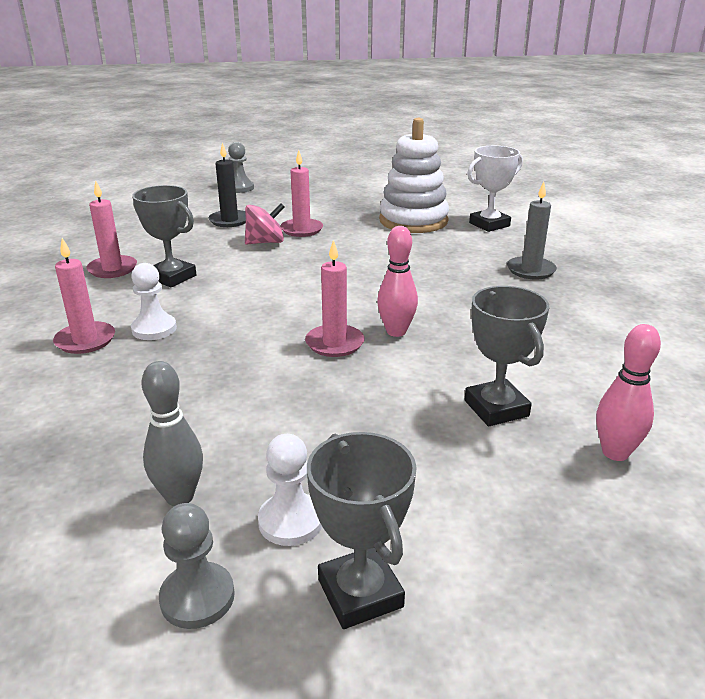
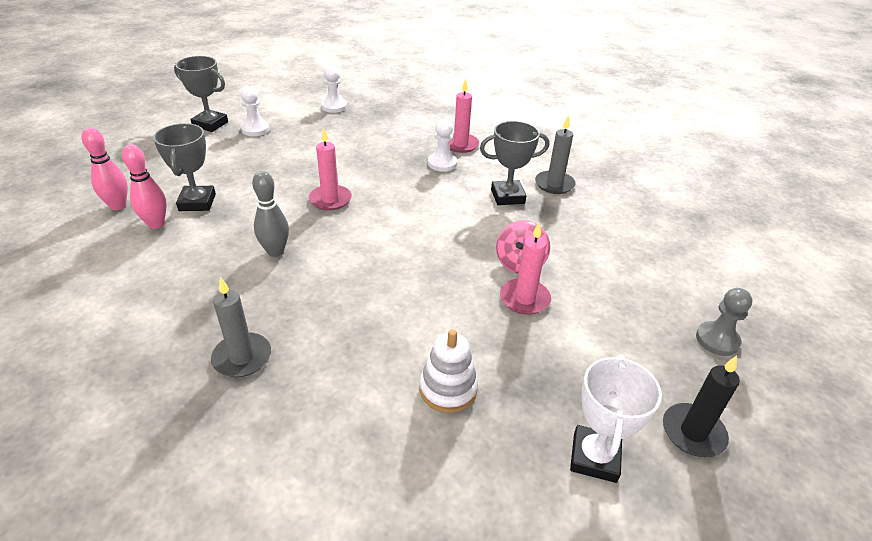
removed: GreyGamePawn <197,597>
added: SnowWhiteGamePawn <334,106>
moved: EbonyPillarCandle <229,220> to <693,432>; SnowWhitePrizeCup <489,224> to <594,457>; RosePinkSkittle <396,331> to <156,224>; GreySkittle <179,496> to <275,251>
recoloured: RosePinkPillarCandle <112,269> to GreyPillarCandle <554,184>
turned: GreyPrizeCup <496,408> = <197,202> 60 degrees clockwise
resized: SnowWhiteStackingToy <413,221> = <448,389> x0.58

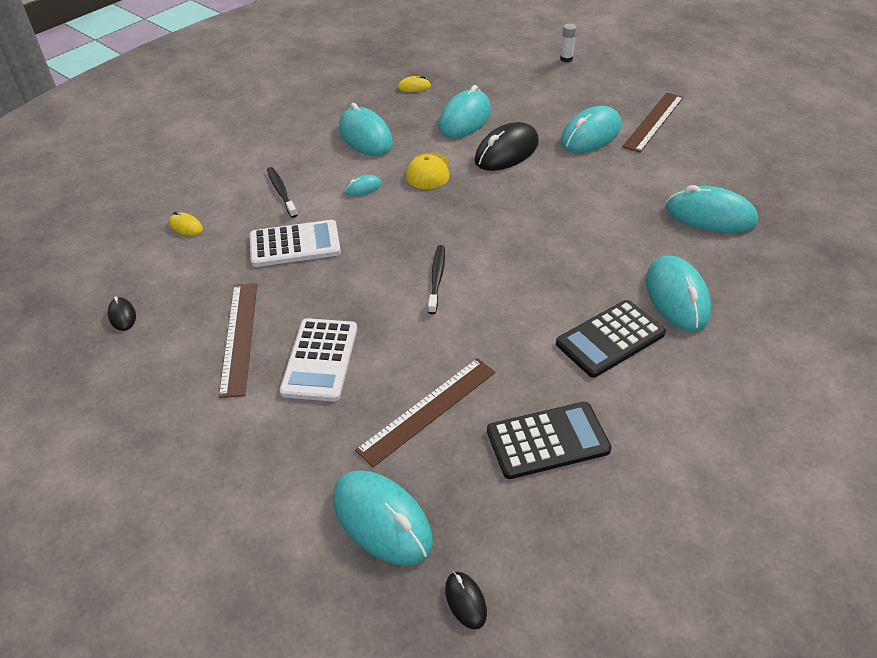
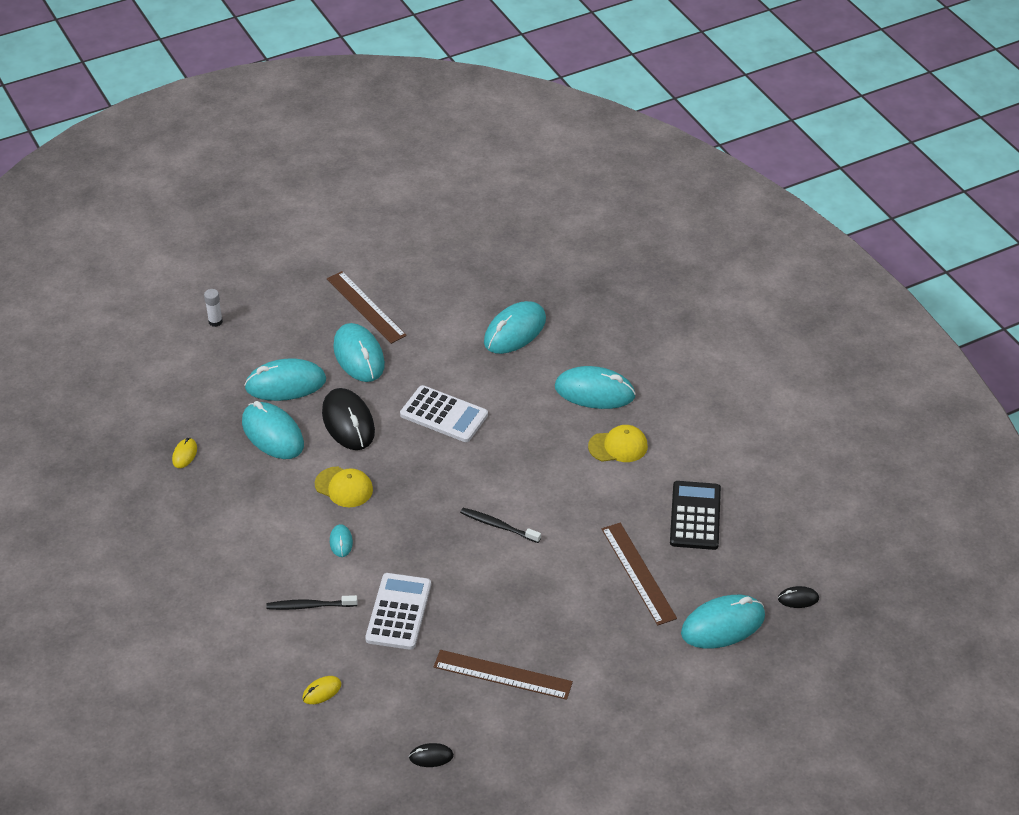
moved: TealComputerMouse <365,136> to <285,384>; SnowWhitePocketCalculator <320,360> to <444,415>
replaced: EbonyPocketCalculator <610,339> to BrightYellowCap <618,446>

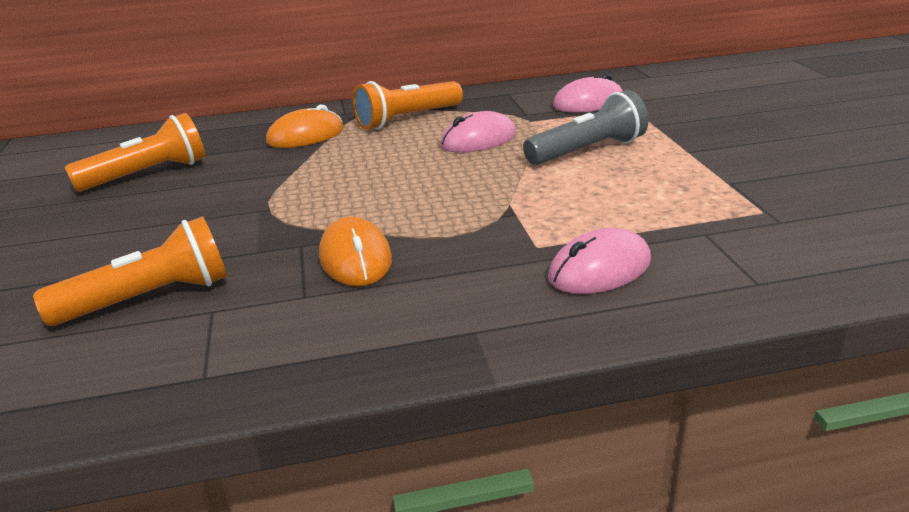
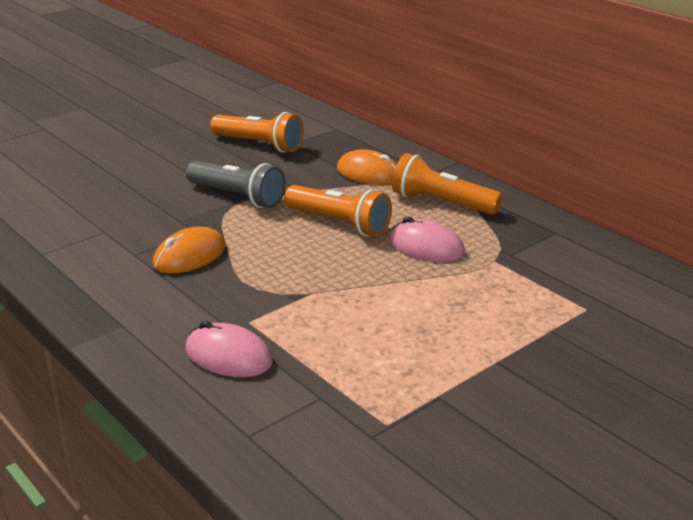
removed: RosePinkComputerMouse <588,103>
moved: GreyTorch <588,151> to <237,197>; BrightOrangeTorch <149,298> to <339,224>

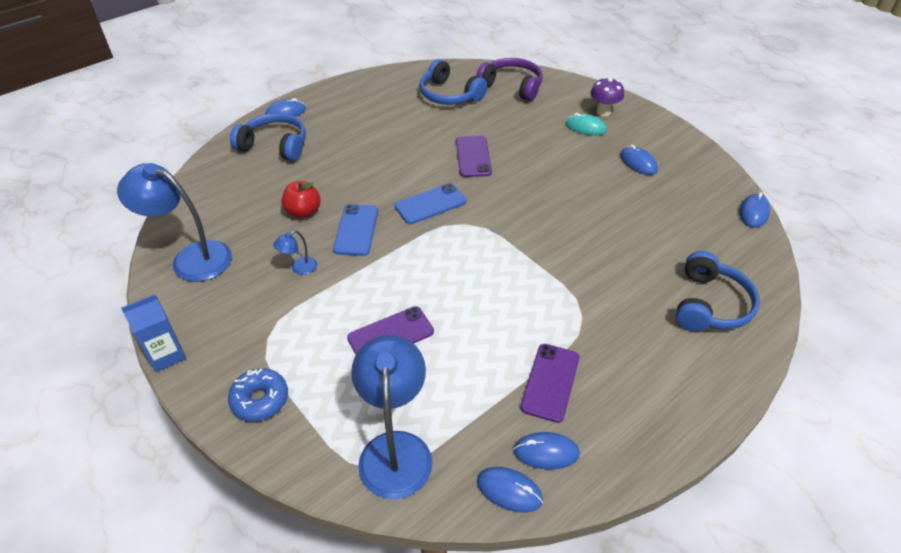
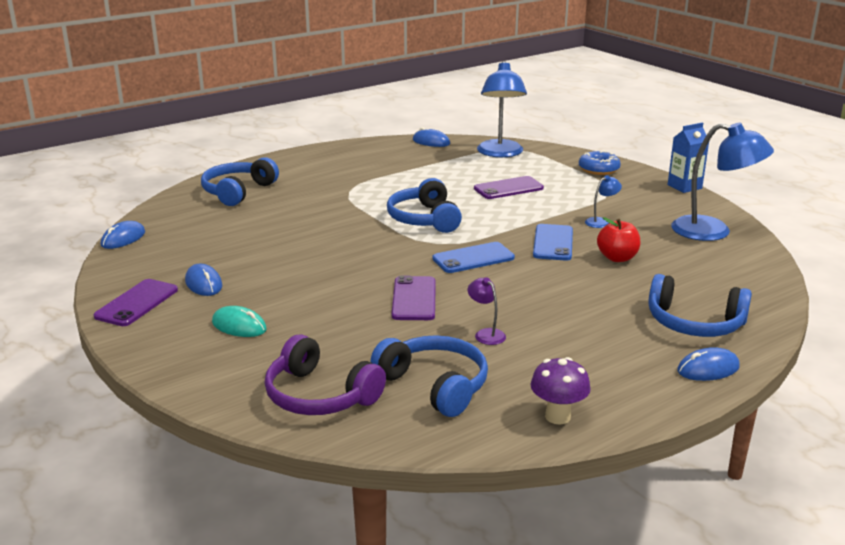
removed: RoyalBlueComputerMouse <546,452>
added: RoyalBlueHeadset <425,219>; PurpleLamp <486,334>
moved: PurpleMushroom <603,112> to <557,416>; PurplePhone <550,382> to <136,303>

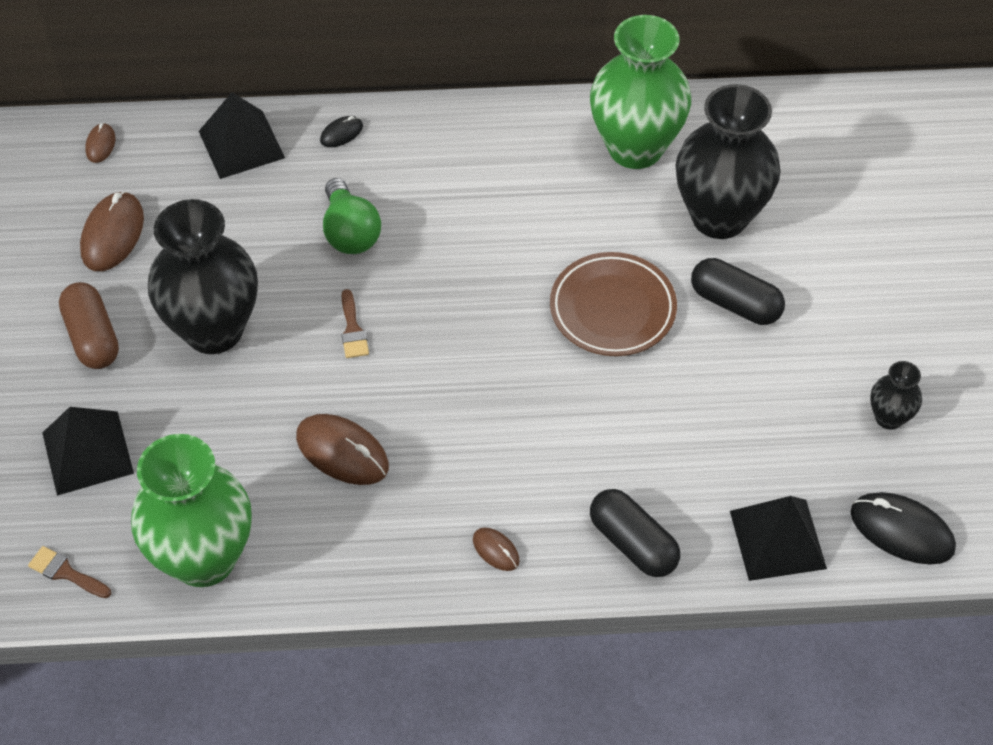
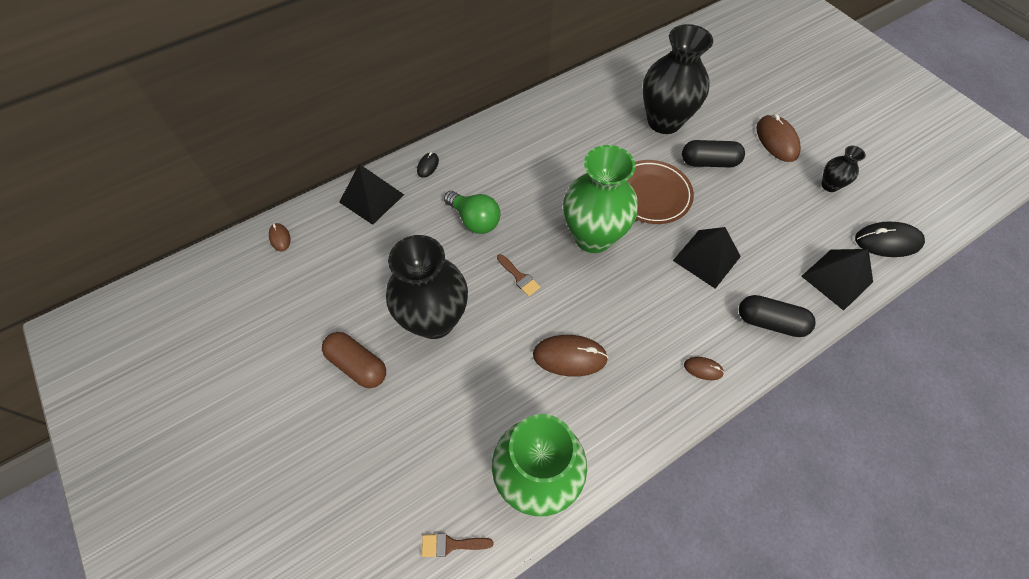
moved: EmeraldFlowerVase <635,148> to <593,237>; BrownComputerMouse <112,234> to <776,140>; EbonyPyramid <88,452> to <706,258>

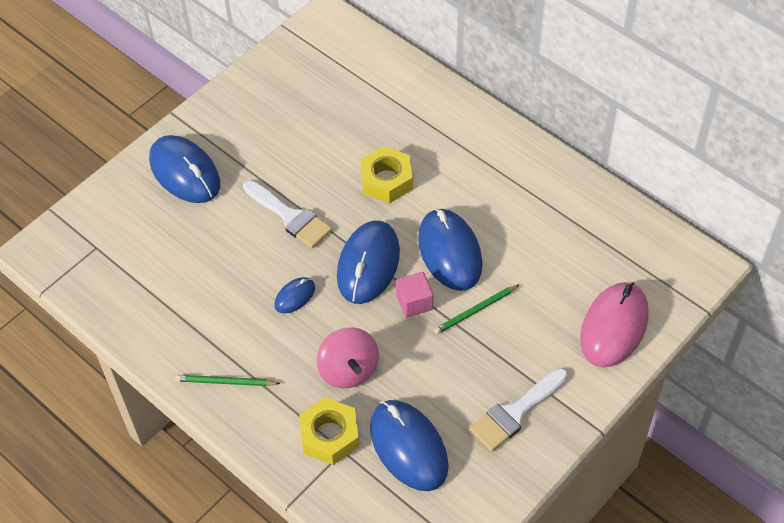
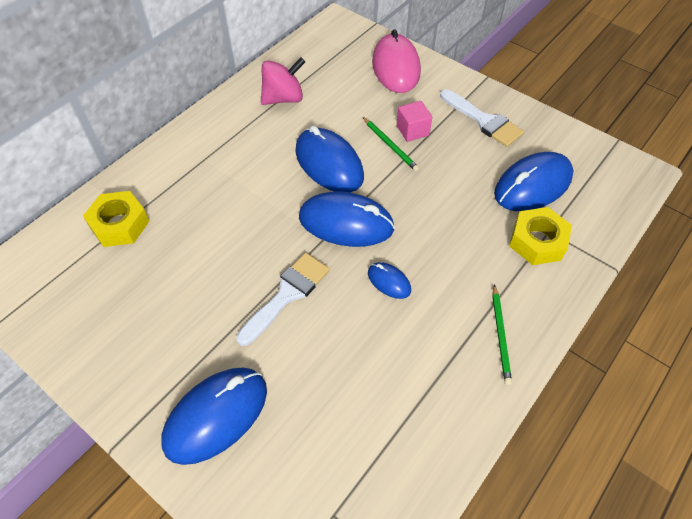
moved: BrightYellowNut <386,180> to <119,224>; RosePinkSolidCube <414,302> to <412,130>; RosePinkToyTop <348,370> to <283,98>
turned: RoyalBlueComputerMouse <450,252> = <329,163> 75 degrees clockwise; RosePinkComputerMouse <614,327> = <396,67> 60 degrees clockwise

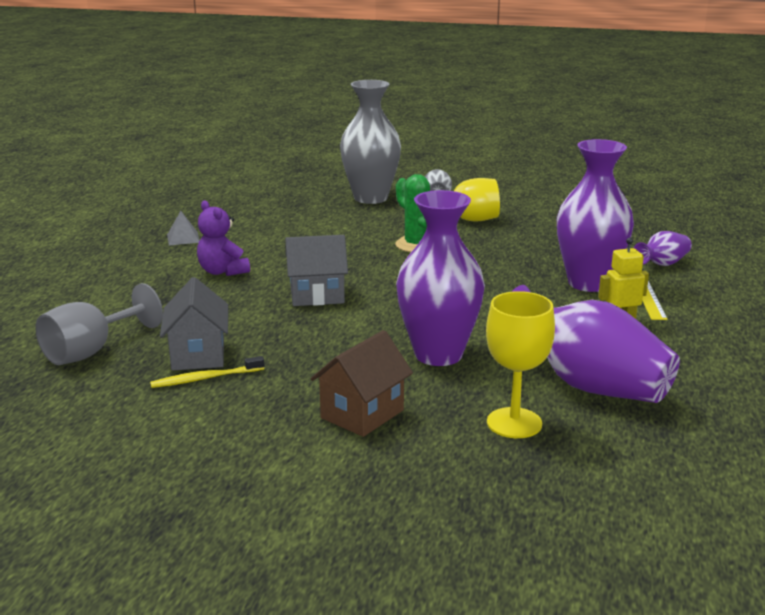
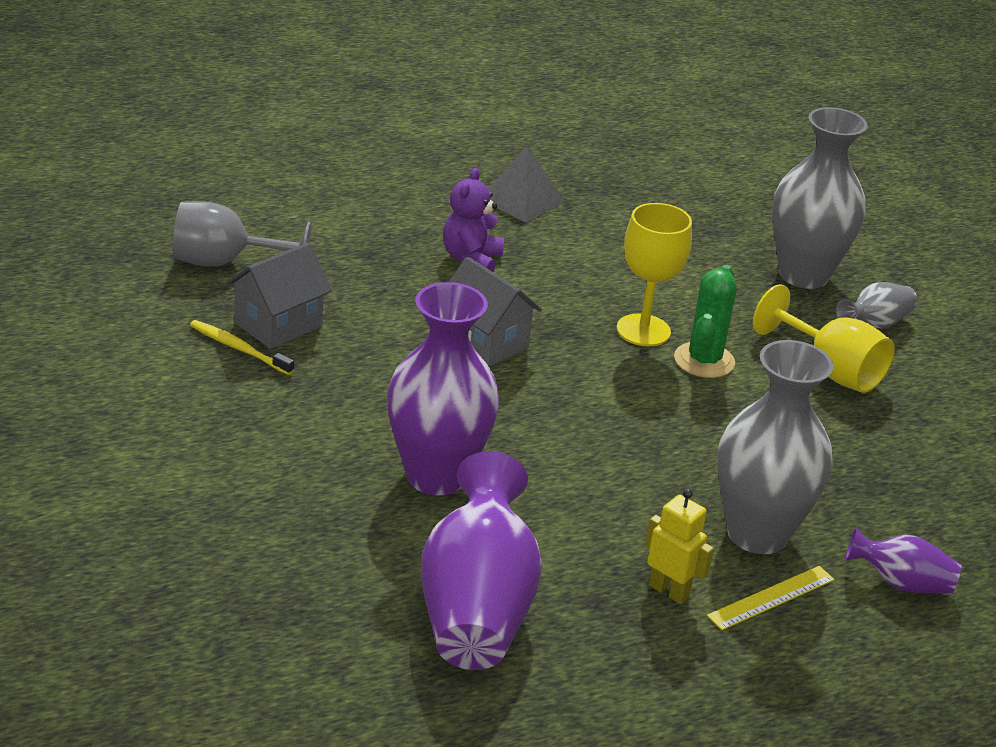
removed: BrownHouse <362,414>
moved: BrightYellowWineGlass <514,423> to <643,330>
recoloured: PurpleFlowerVase <589,283> to GreyFlowerVase <757,533>
resized: GreyPyramid <183,238> = <521,200> x1.55

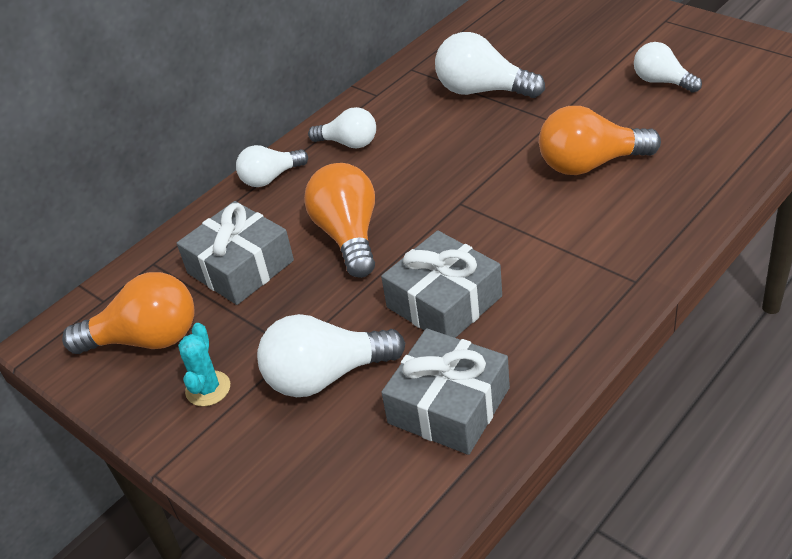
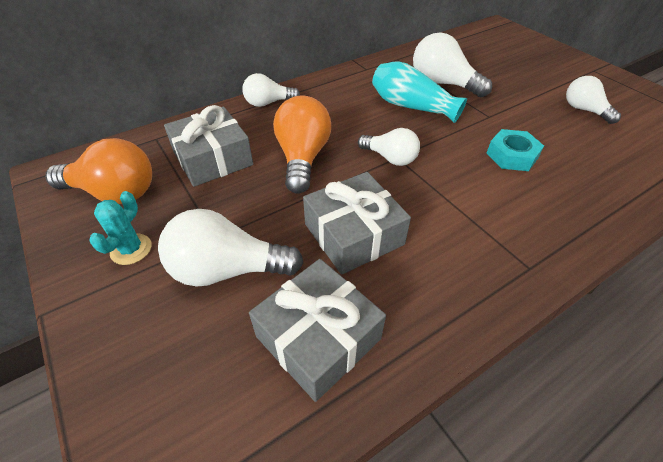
added: TealFlowerVase <411,106>
moved: SnowWhiteLightbulb <349,143> to <390,158>
replaced: BrightOrangeLightbulb <590,164> to TealNut <512,155>

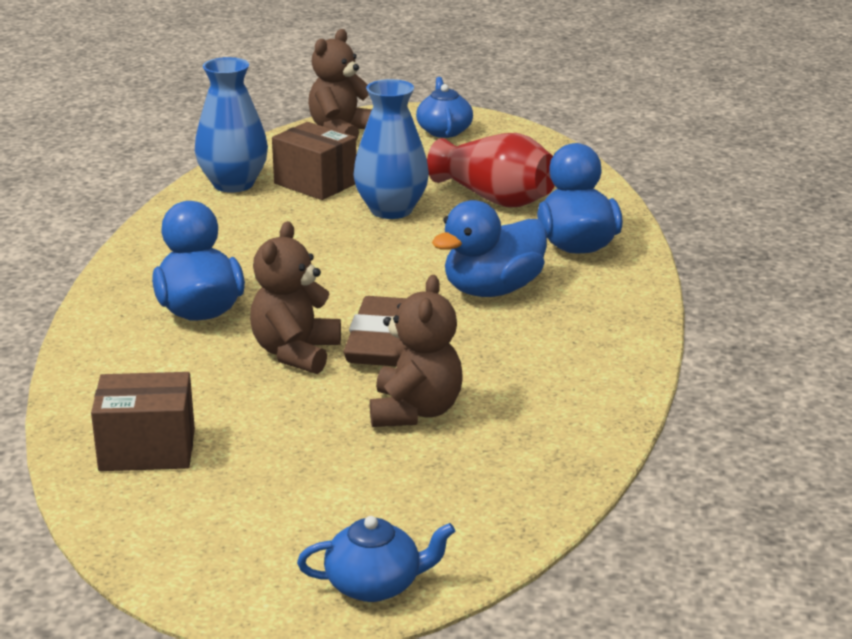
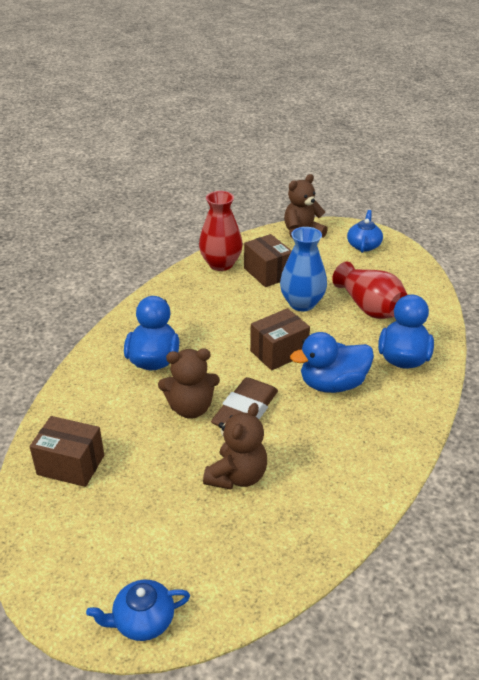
added: BrownBox <279,352>
recoloured: RoyalBlueFlowerVase <233,184> to ScarletFlowerVase <221,264>
turned: BrownStuffedBear <295,353> = <190,408> 135 degrees counterclockwise; RoyalBlueChinaTeapot <375,585> = <142,620> 150 degrees clockwise

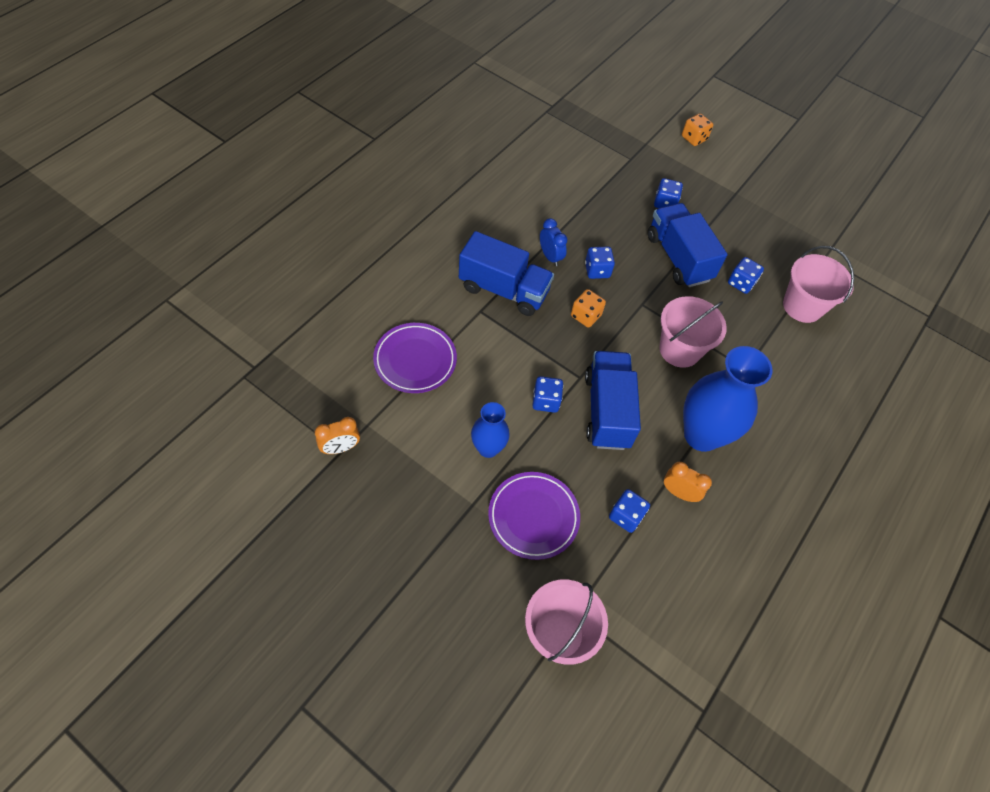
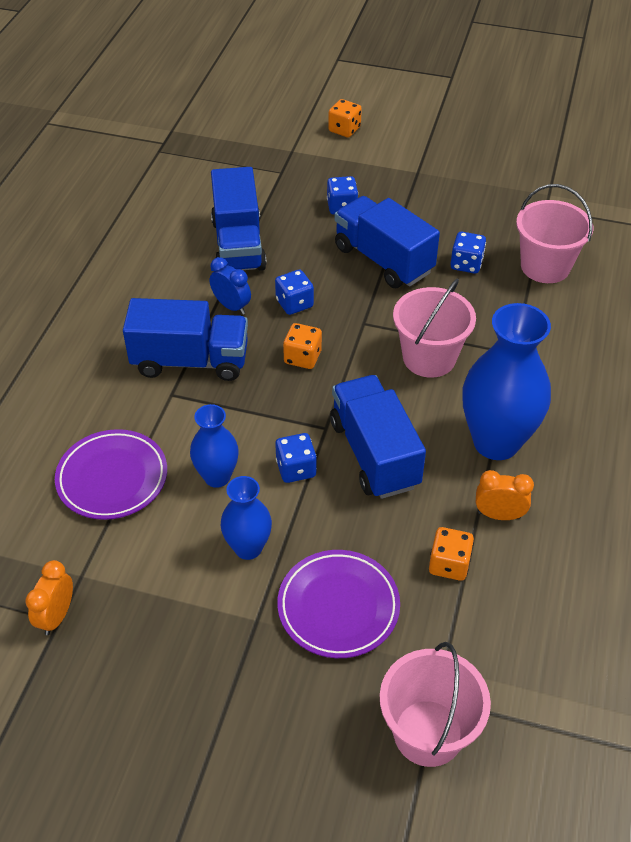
added: RoyalBlueLorry <238,245>; RoyalBlueFlowerVase <217,477>
recoloured: RoyalBlueDie <626,516> to BrightOrangeDie <449,564>
turned: BrightOrangeBedsideClock <340,448> = <57,616> 150 degrees clockwise

